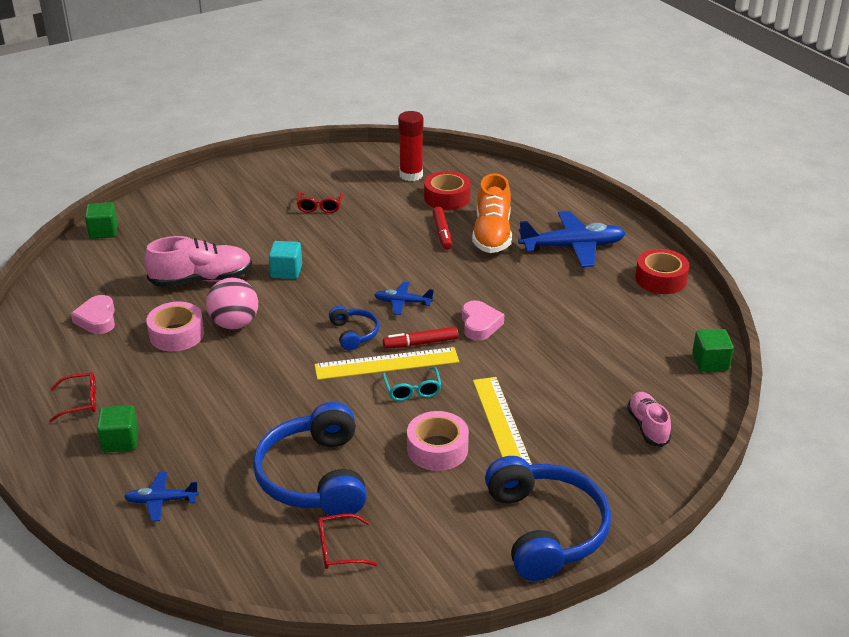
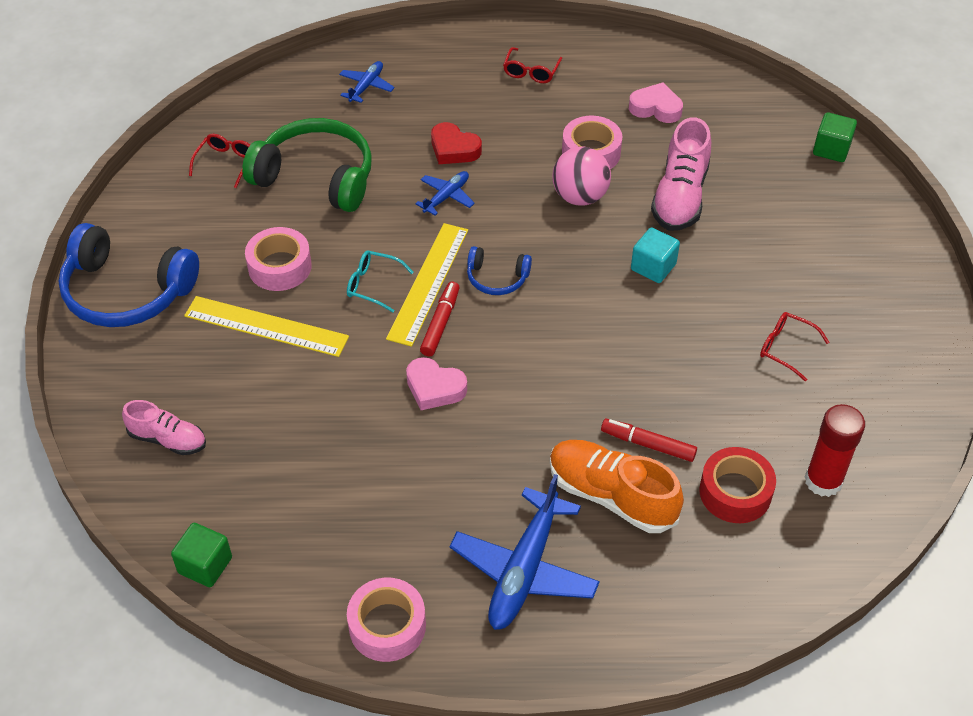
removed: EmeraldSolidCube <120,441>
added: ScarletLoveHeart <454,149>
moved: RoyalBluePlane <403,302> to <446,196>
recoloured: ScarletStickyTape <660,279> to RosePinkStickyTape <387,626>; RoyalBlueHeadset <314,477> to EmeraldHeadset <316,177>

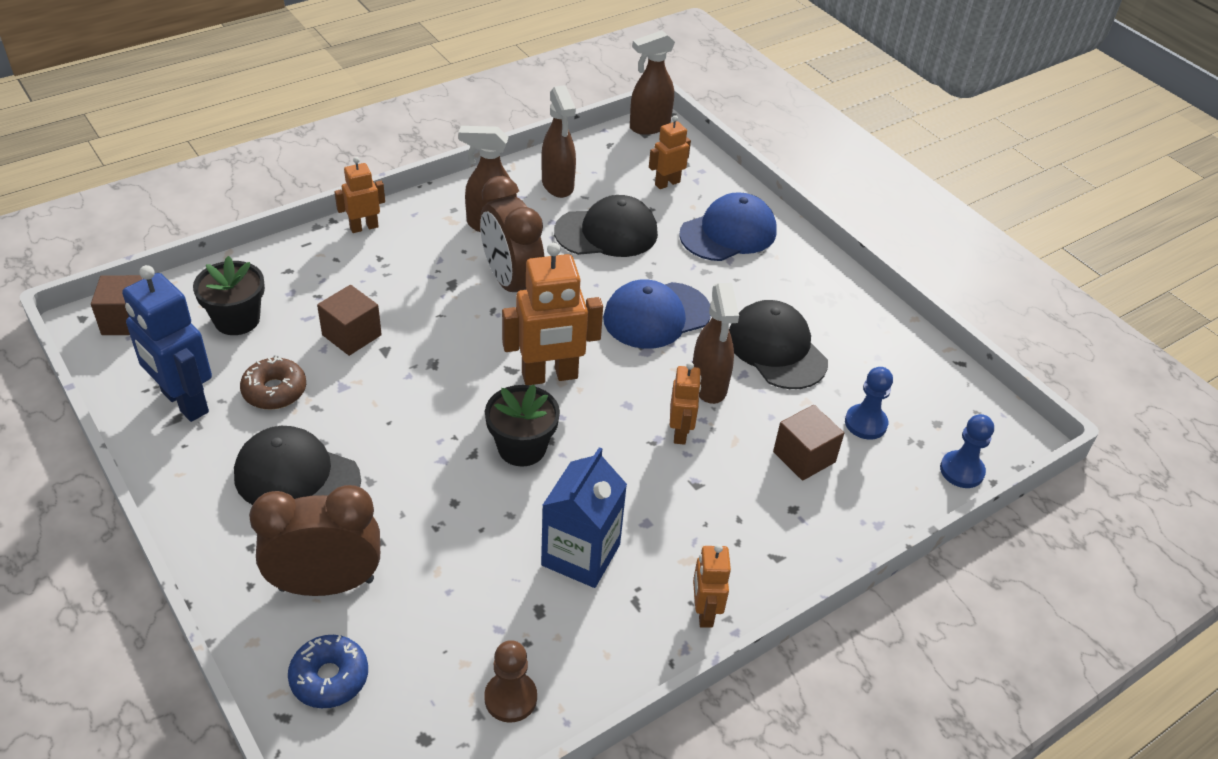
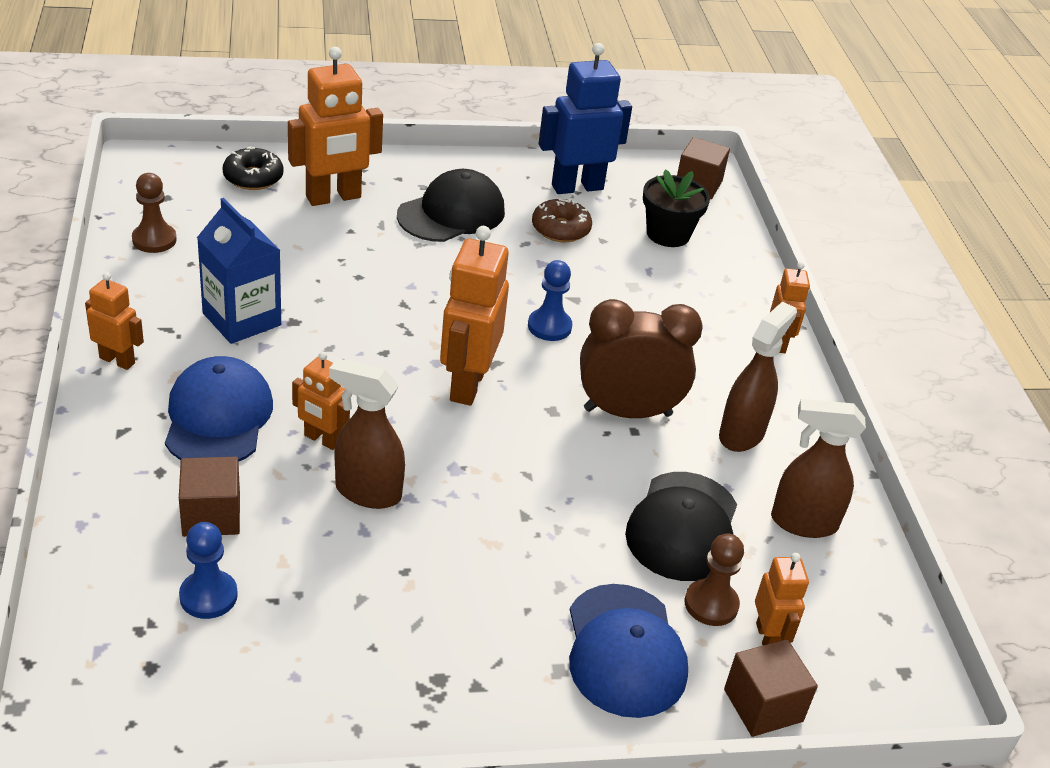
removed: BrownSprayBottle <649,126>; EbonyCap <776,349>; EbonyPlantPot <522,448>
added: BrownGamePawn <711,604>
moved: RoyalBlueCap <656,315> to <218,417>; BrownSolidCube <351,335> to <763,705>; RoyalBlueGamePawn <961,471> to <549,326>
replaced: BrownBedsideClock <326,584> to BrightOrangeRobot <333,197>
recoloured: RoyalBlueDoughnut <329,677> to EbonyDoughnut <253,177>

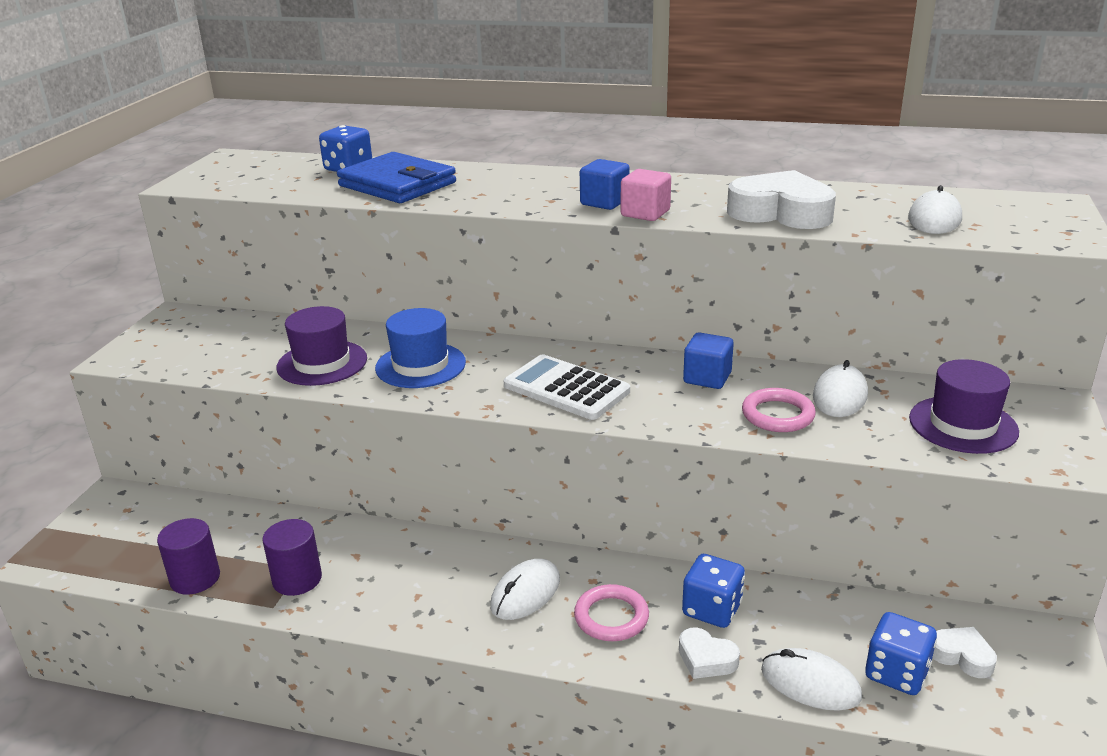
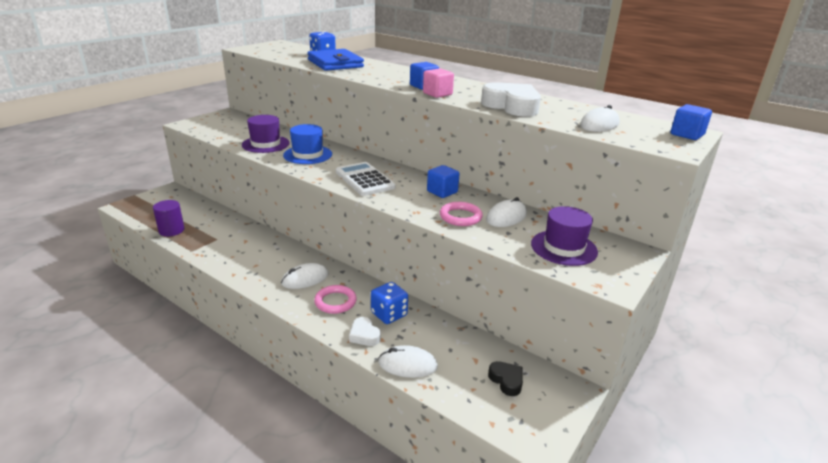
removed: PurpleSolidCylinder <297,579>; RoyalBlueDie <896,673>
added: RoyalBlueSolidCube <687,135>
recoloured: SnowWhiteLoveHeart <962,656> to EbonyLoveHeart <506,380>
turned: SnowWhiteComputerMouse <810,683> = <407,364> 45 degrees counterclockwise

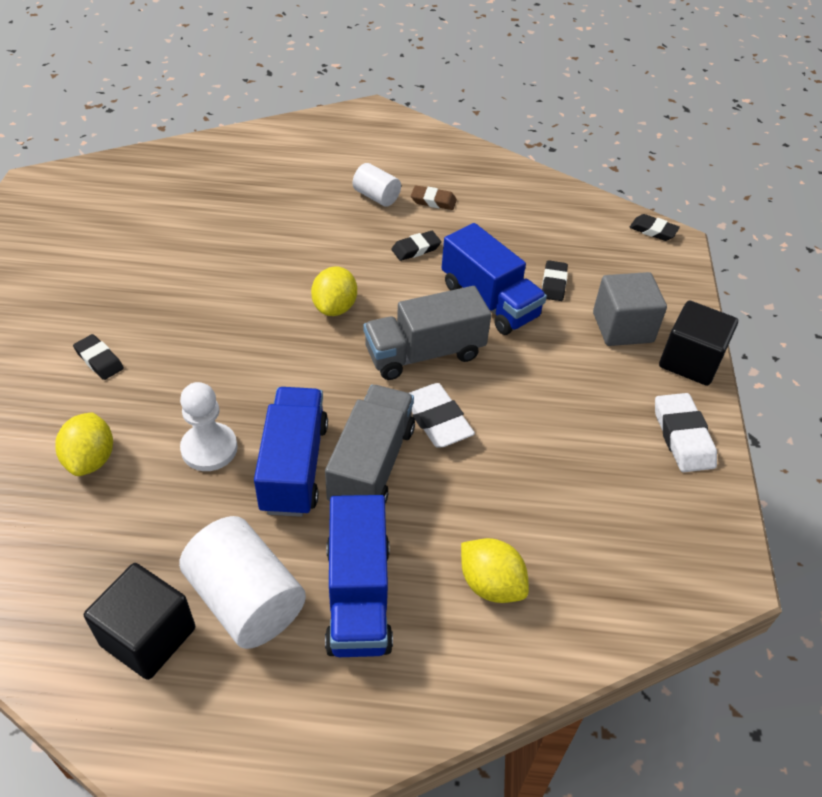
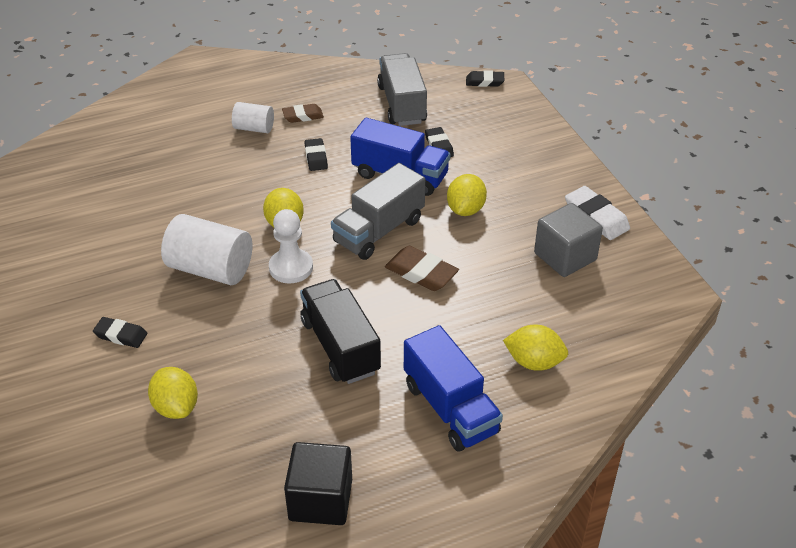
removed: EbonySolidCube <690,361>
added: BrightYellowCitrusFruit <465,210>
moved: GreySolidCube <622,327> to <565,256>; SnowWhiteGamePawn <209,448> to <291,268>; GreyLorry <371,465> to <402,104>; SnowWhiteSolidCylinder <246,600> to <210,269>
recoloured: SnowWhiteGumEraser <437,419> to BrownGumEraser <421,273>; RoyalBlueLorry <294,467> to EbonyLorry <340,346>
turned: EbonyGumEraser <416,249> = <316,157> 45 degrees counterclockwise

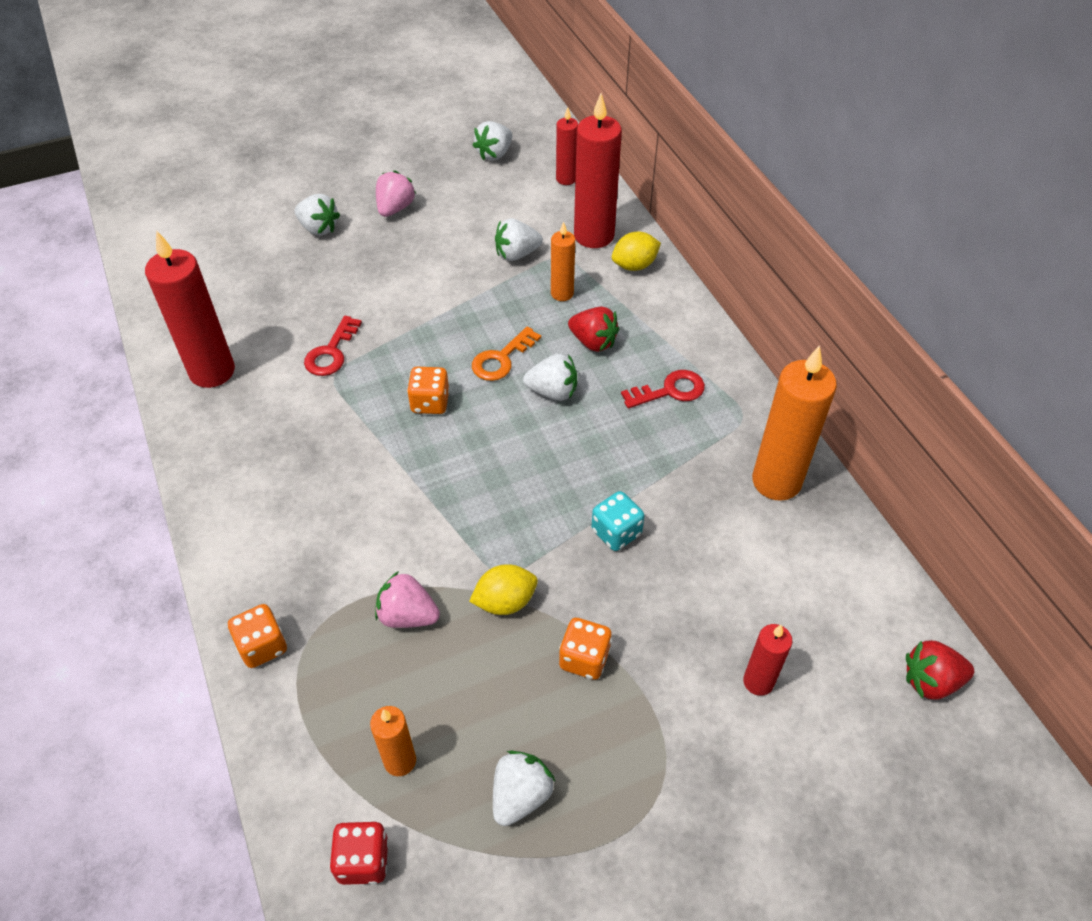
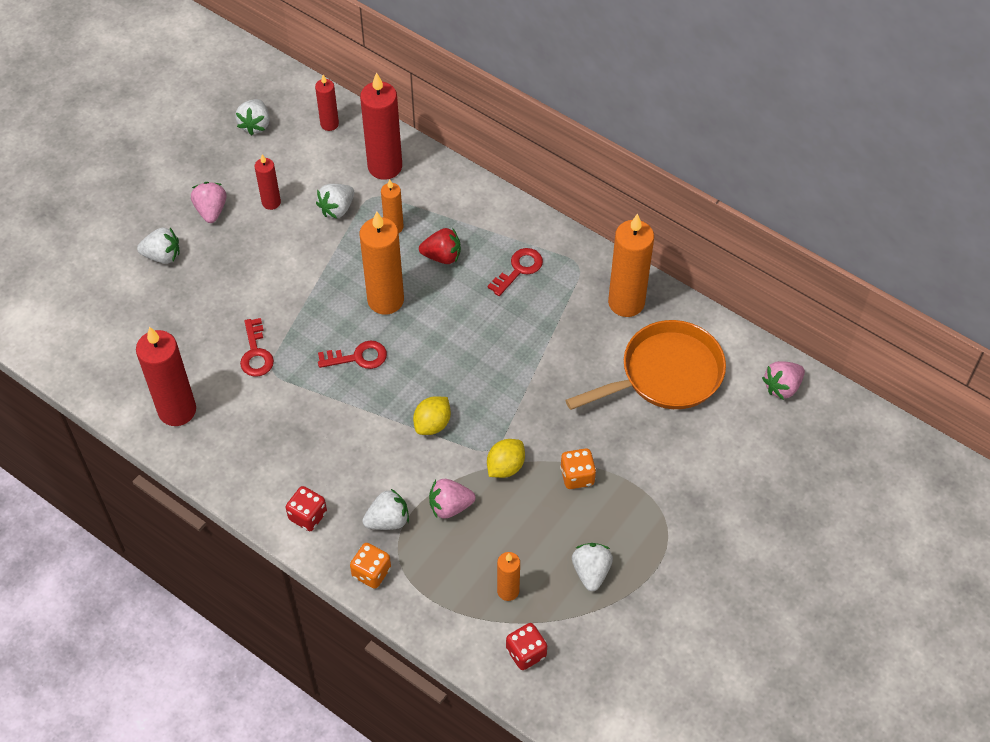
removed: TealDie <616,532>
added: BrightOrangePan <665,374>; ScarletDie <308,516>
moved: BrightYellowCitrusFruit <634,265> to <432,424>; SnowWhiteToyStrawberry <553,392> to <388,520>; ScarletPillarCandle <758,682> to <271,202>
replaced: BrightOrangeLatchkey <501,359> to BrightOrangePillarCandle <385,300>; BrightOrangeDie <430,402> to ScarletLatchkey <358,357>
recoloured: ScarletToyStrawberry <930,681> to RosePinkToyStrawberry <782,387>

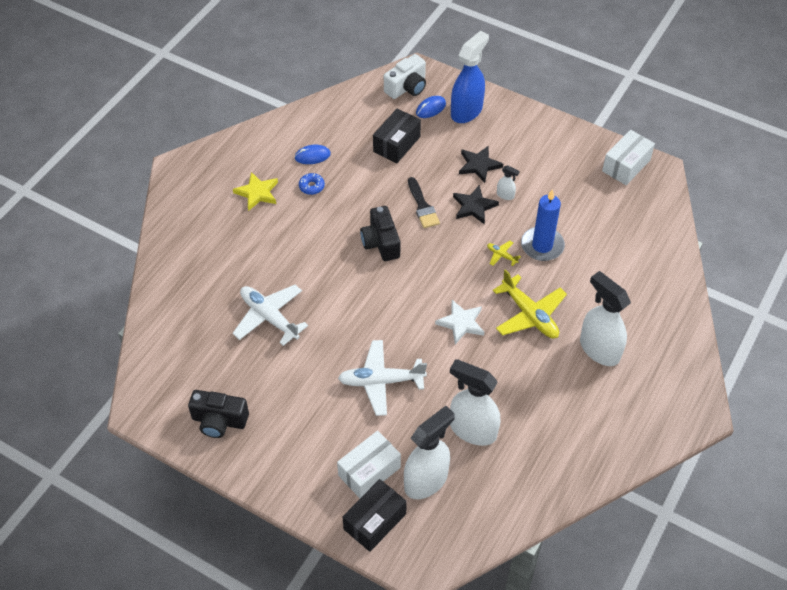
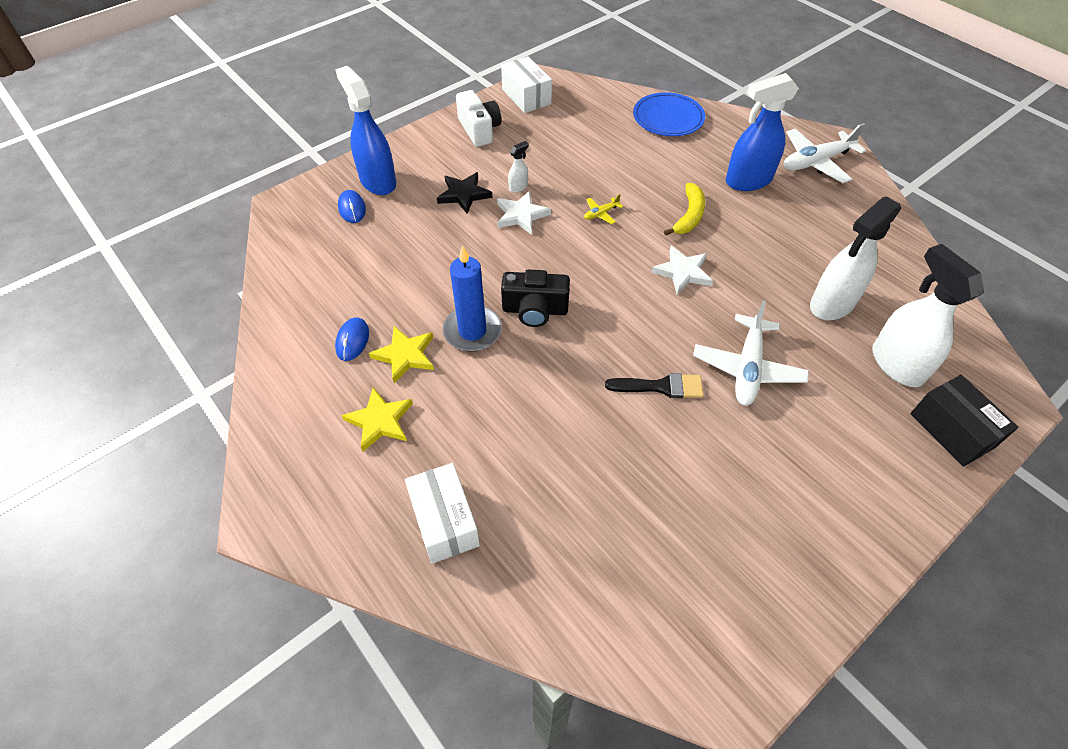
removed: EbonyBox <397,144>; EbonyCompactCamera <219,421>
added: RoyalBlueDinnerPlate <668,118>
moved: SnowWhiteCompactCamera <407,87> to <479,130>; EbonyBrush <422,206> to <661,387>; RoyalBluePillarCandle <542,246> to <472,331>; SnowWhitePlane <269,317> to <816,162>; SnowWhiteBox <369,471> to <444,521>
replaced: RoyalBlueDoughnut <311,186> to BrightYellowStar <405,355>; BrightYellowPlane <529,315> to BrightYellowBanana <689,216>
recoloured: EbonyStar <474,206> to SnowWhiteStar <521,215>; SnowWhiteSprayBottle <599,349> to RoyalBlueSprayBottle <748,181>

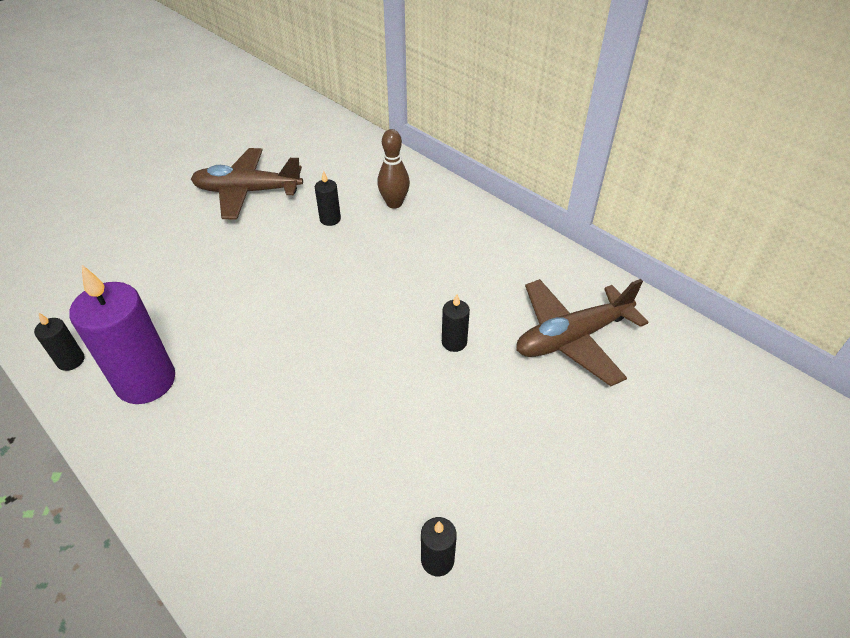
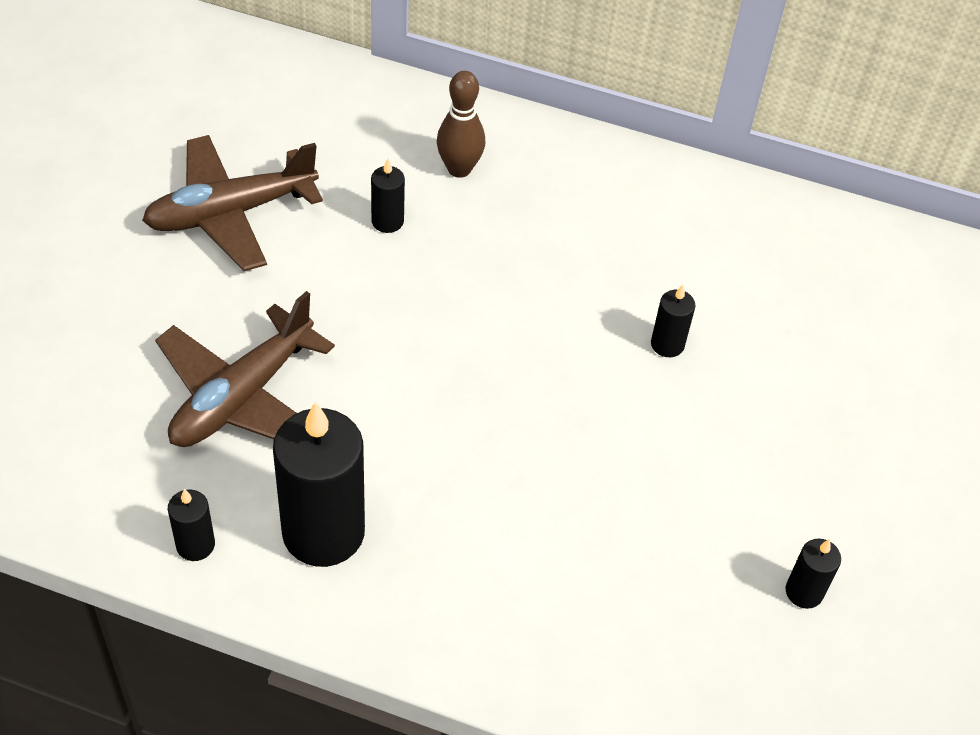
moved: BrownPlane <572,338> to <242,396>
recoloured: PurplePillarCandle <146,381> to EbonyPillarCandle <323,532>

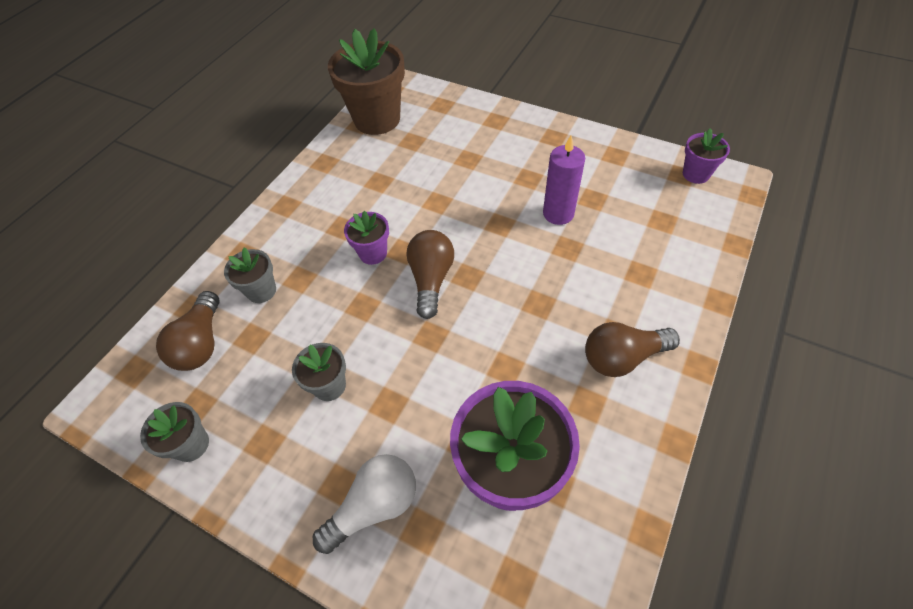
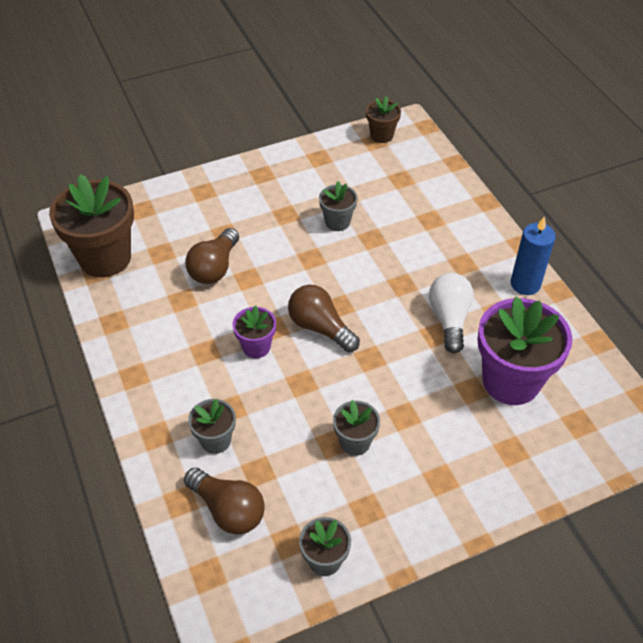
added: RoyalBluePillarCandle <525,284>
moved: BrownLightbulb <623,357> to <215,267>; SnowWhiteLightbulb <374,506> to <449,319>
replaced: PurplePillarCandle <558,213> to GreyPlantPot <337,222>
recoloured: PurplePlantPot <696,174> to BrownPlantPot <381,135>

